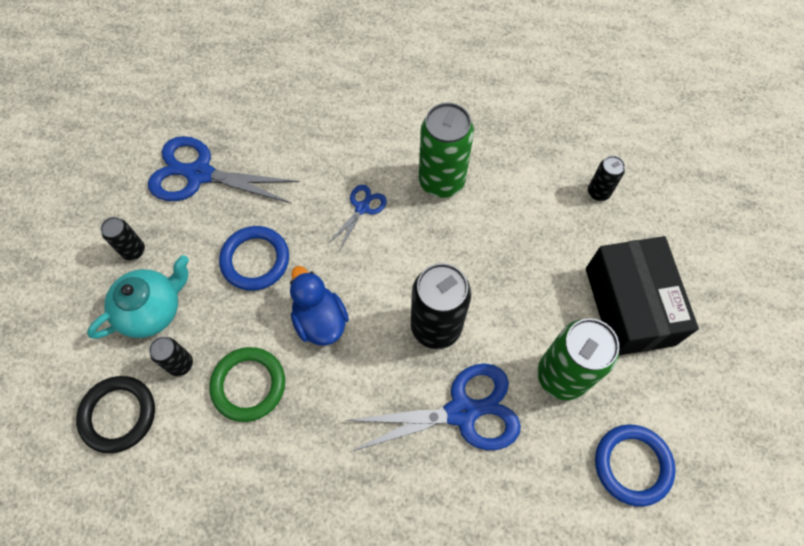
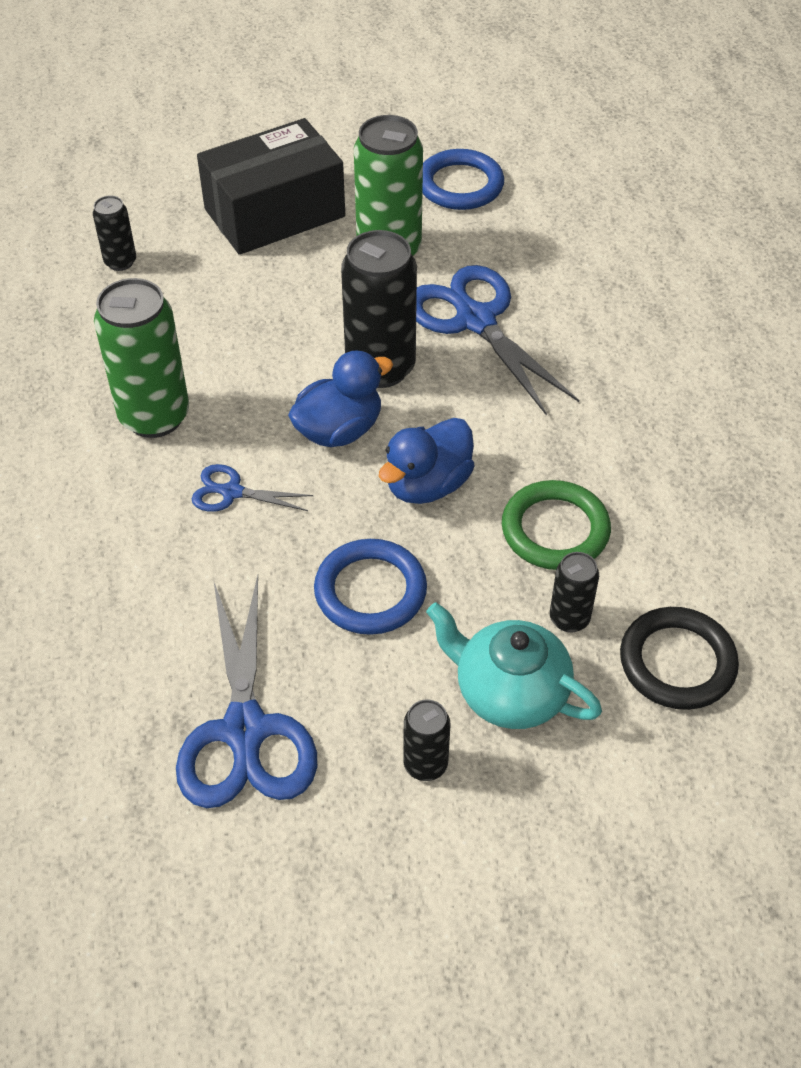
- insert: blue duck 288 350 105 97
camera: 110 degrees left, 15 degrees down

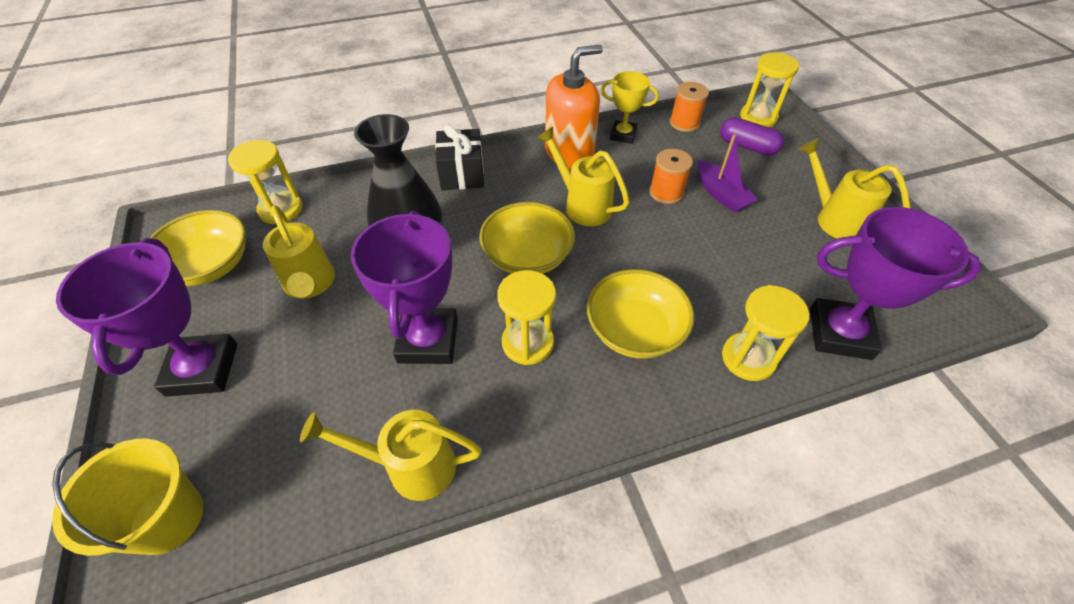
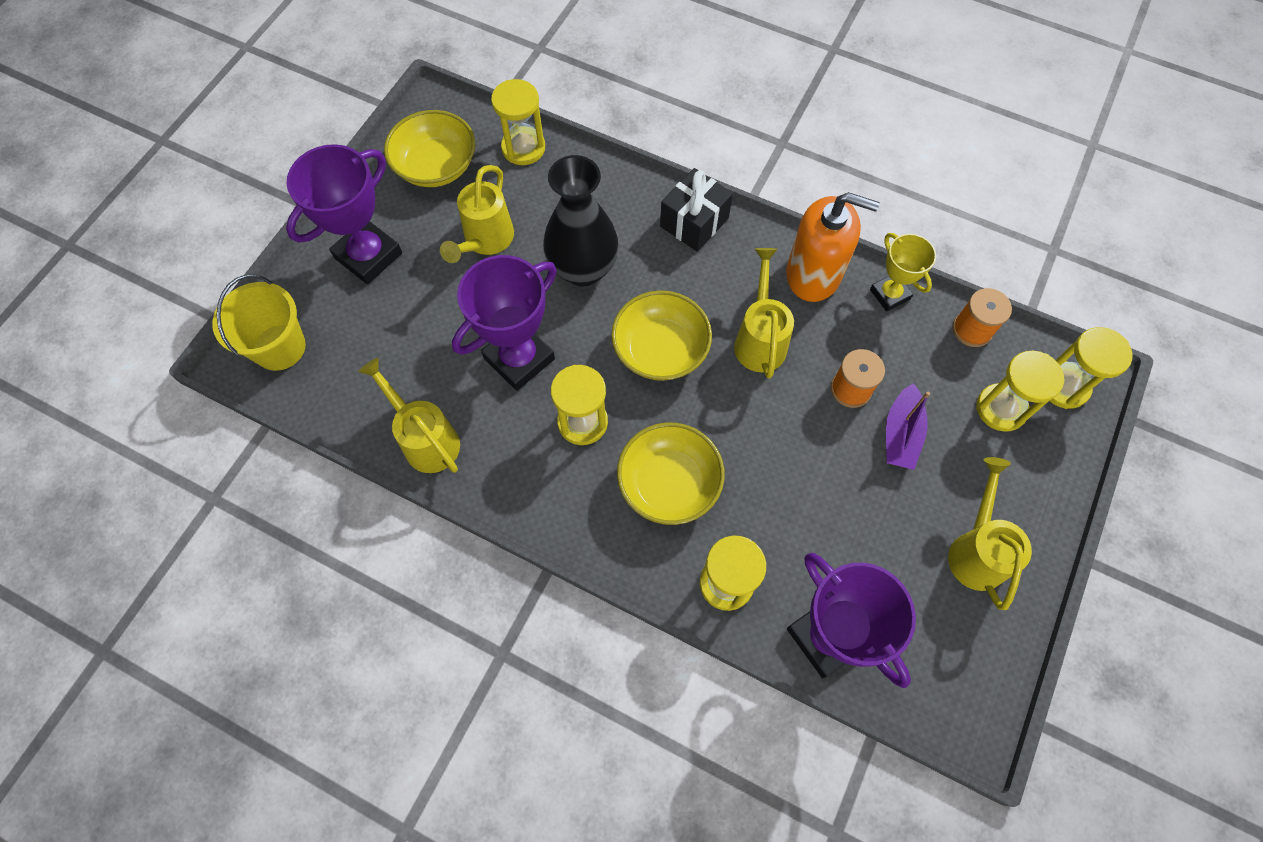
- replace: violet capsule 720 117 64 39 to golden sandglass 976 351 88 81
camera: 45 degrees right, 15 degrees up

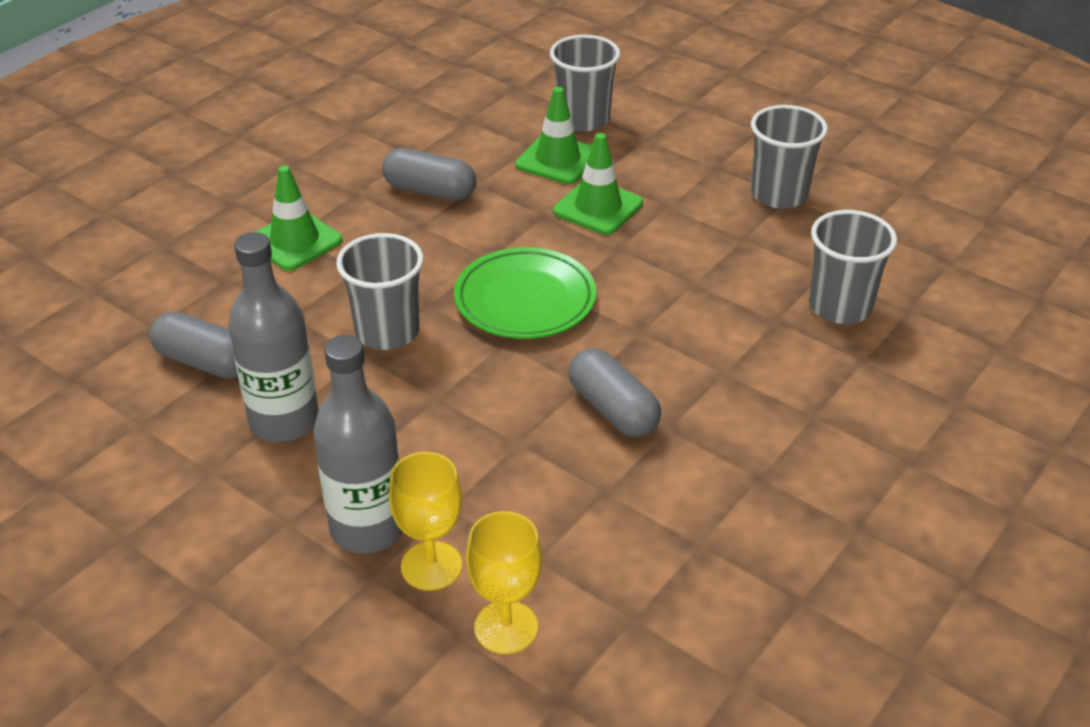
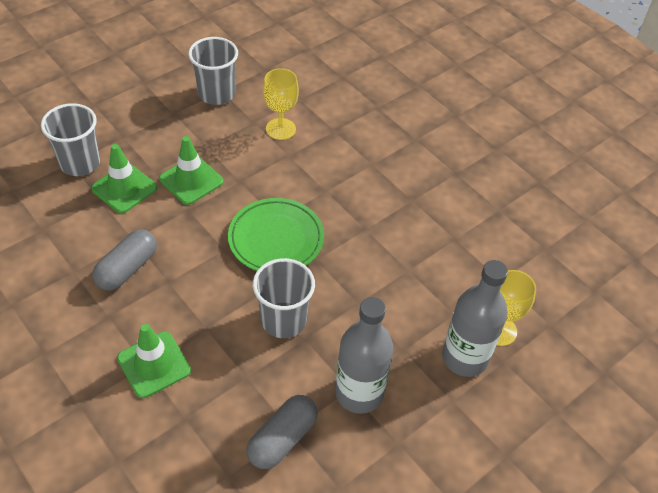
- move: golden wine glass 466 511 76 143 to 263 68 36 72
- delete: grey capsule 568 348 93 89
- delete: grey cup 809 210 88 114
camera: 80 degrees left, 10 degrees up

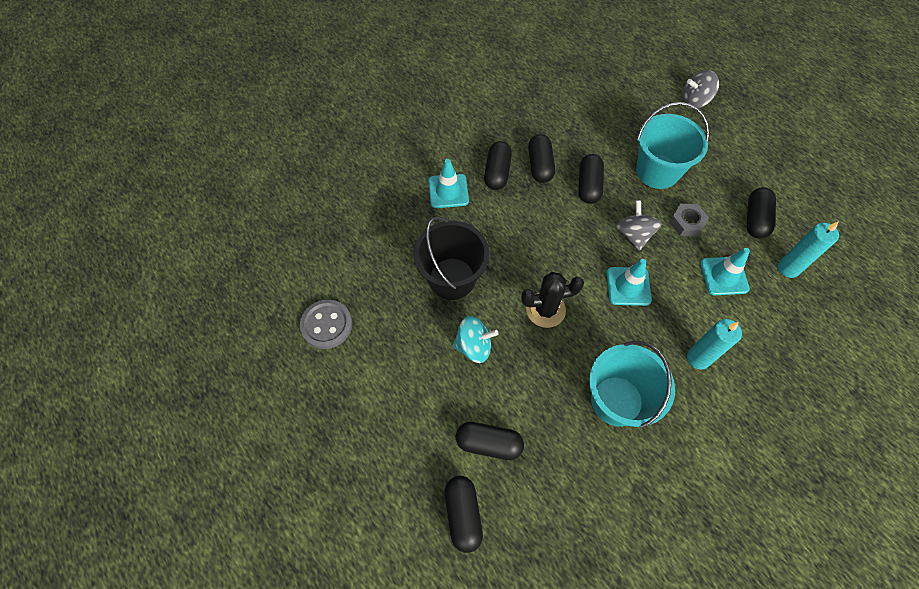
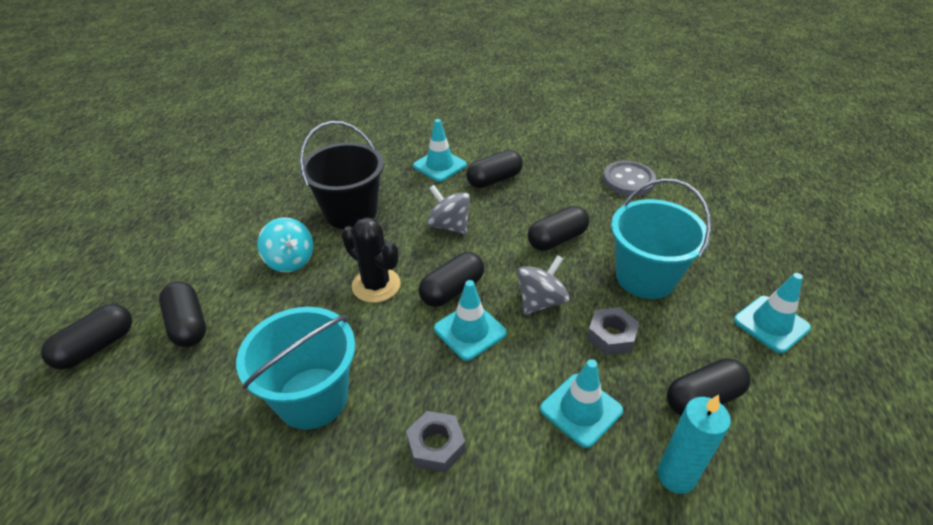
- move: grey shirt button 300 299 52 50 to 603 161 53 35
- move: jet-black capsule 528 134 27 49 to 419 252 65 55
- move: grey spinning top 682 70 37 38 to 427 185 43 50
- replace: turquoise candle 687 319 55 51 to grey hex nut 406 411 59 62
- insert: turquoise safety cone 734 273 77 80
camera: 50 degrees right, 20 degrees down

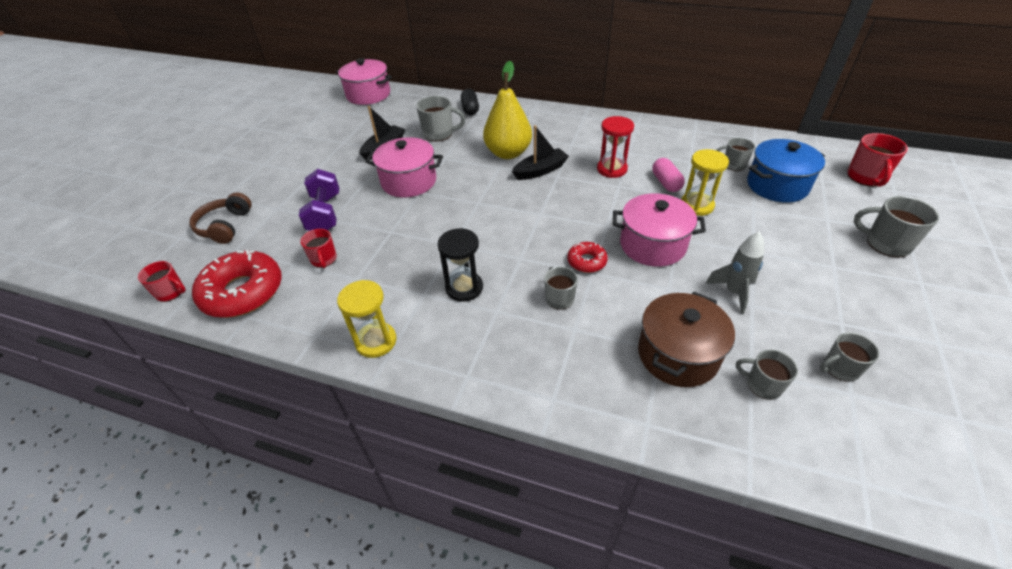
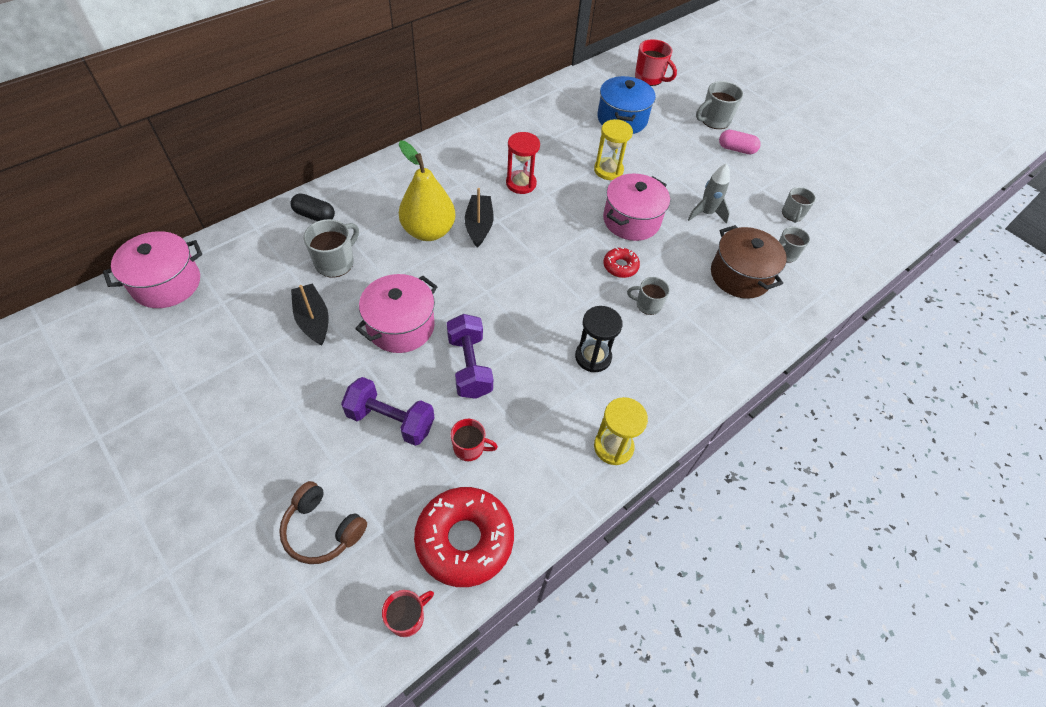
- move: pink capsule 652 158 33 34 to 719 130 42 24
- delete: grey mug 716 138 39 33
- insert: violet free weight 447 314 46 85
camera: 65 degrees left, 10 degrees up

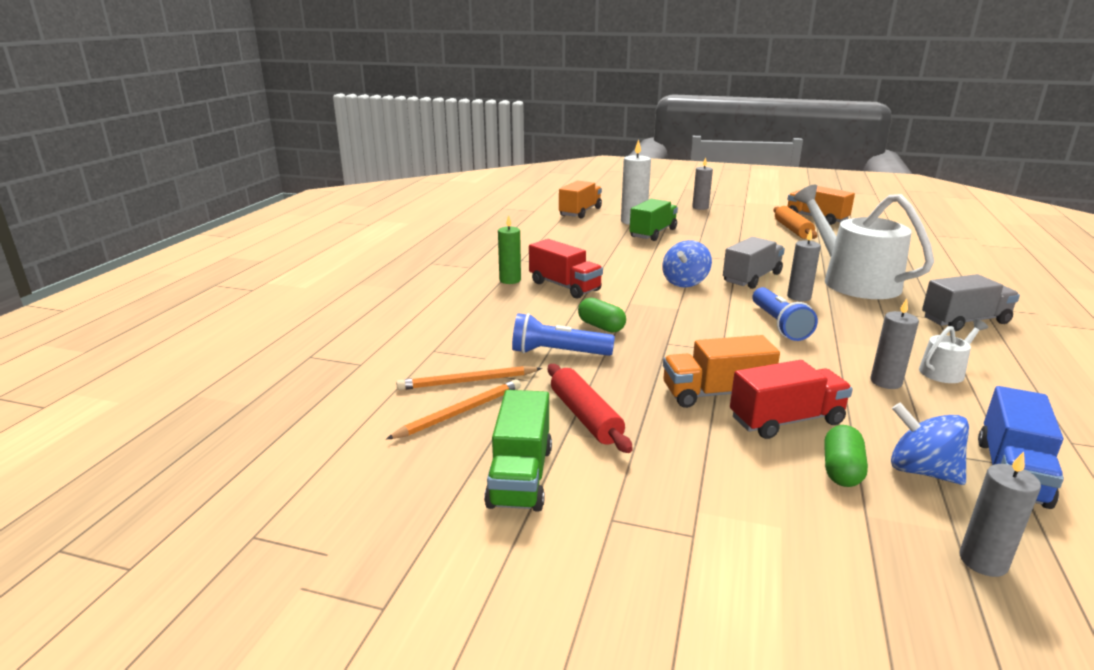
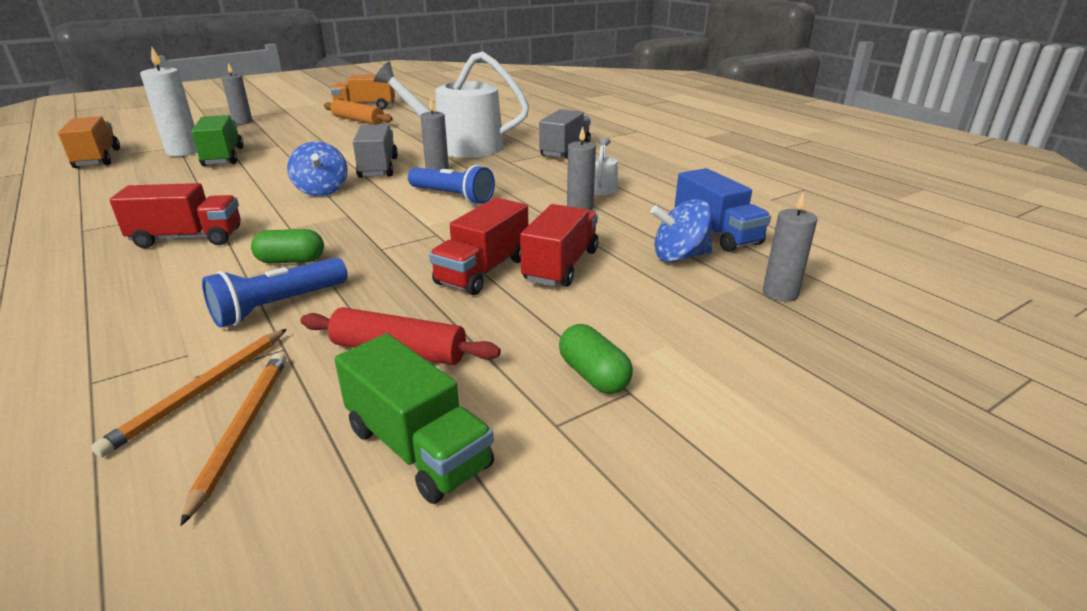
- delete: emerald candle 498 215 23 69
- recolor: orange truck 663 335 117 73 to scarlet truck 429 197 99 98
- move: emerald capsule 824 425 44 62 to 559 324 74 70
camera: 50 degrees left, 5 degrees up

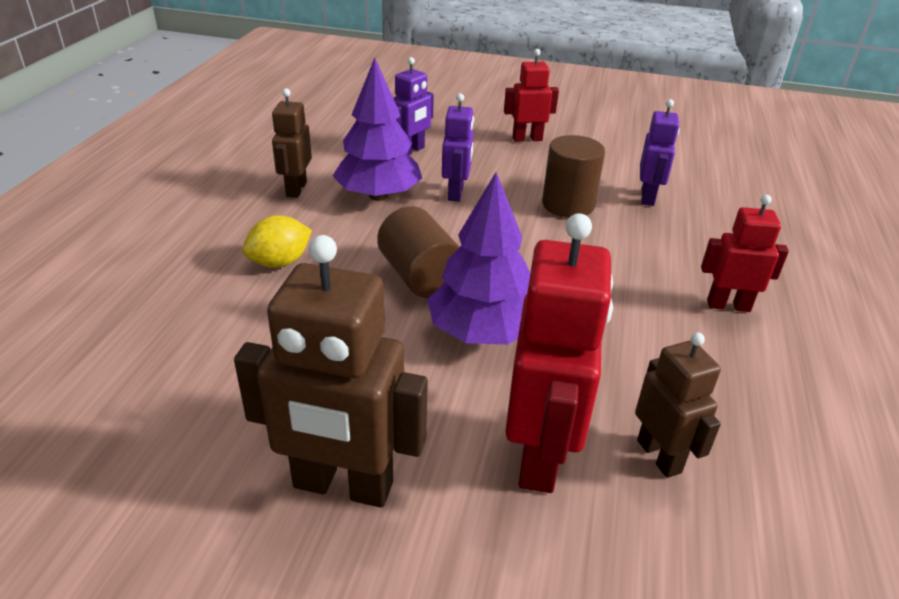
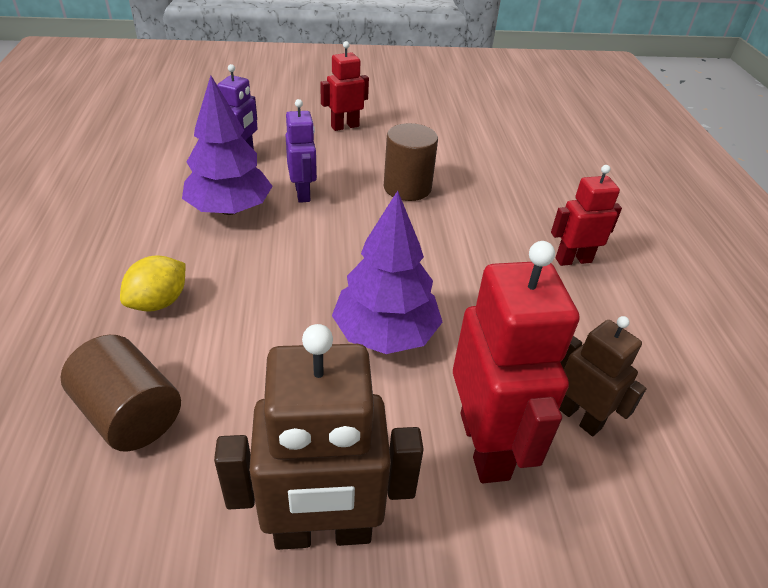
- delete: dark brown toy robot 272 88 40 110
- move: dark brown solid cylinder 377 206 82 92 to 61 335 120 117
- delete: violet toy robot 640 99 40 107
camera: 20 degrees left, 5 degrees up

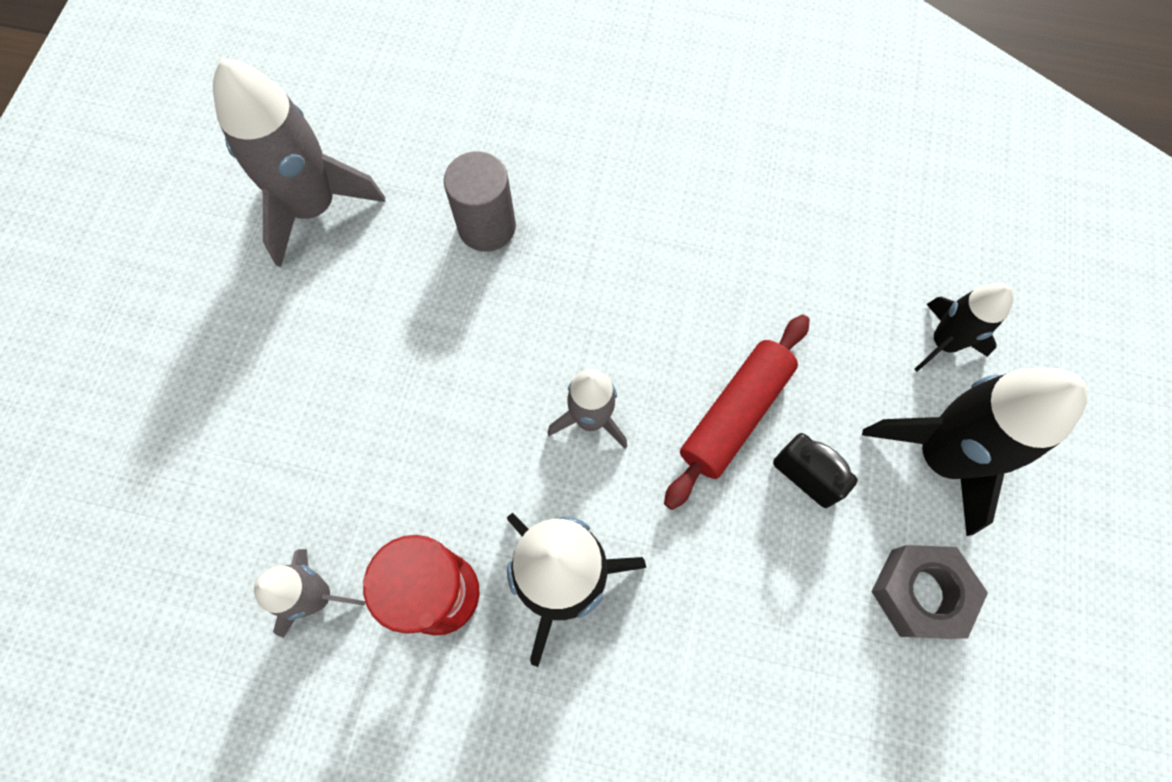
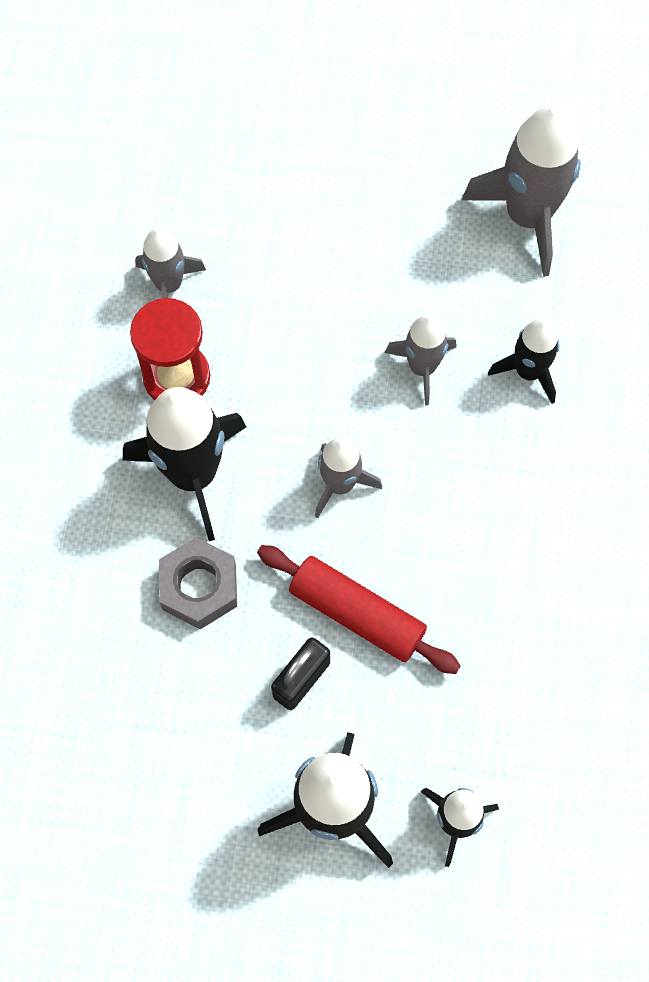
- replace: grey solid cylinder 444 151 72 101 to jet-black toy rocket 488 319 72 85
- move: grey hex nut 871 545 117 94 to 159 537 78 92
- insert: grey toy rocket 385 314 72 91
camera: 85 degrees right, 0 degrees up

